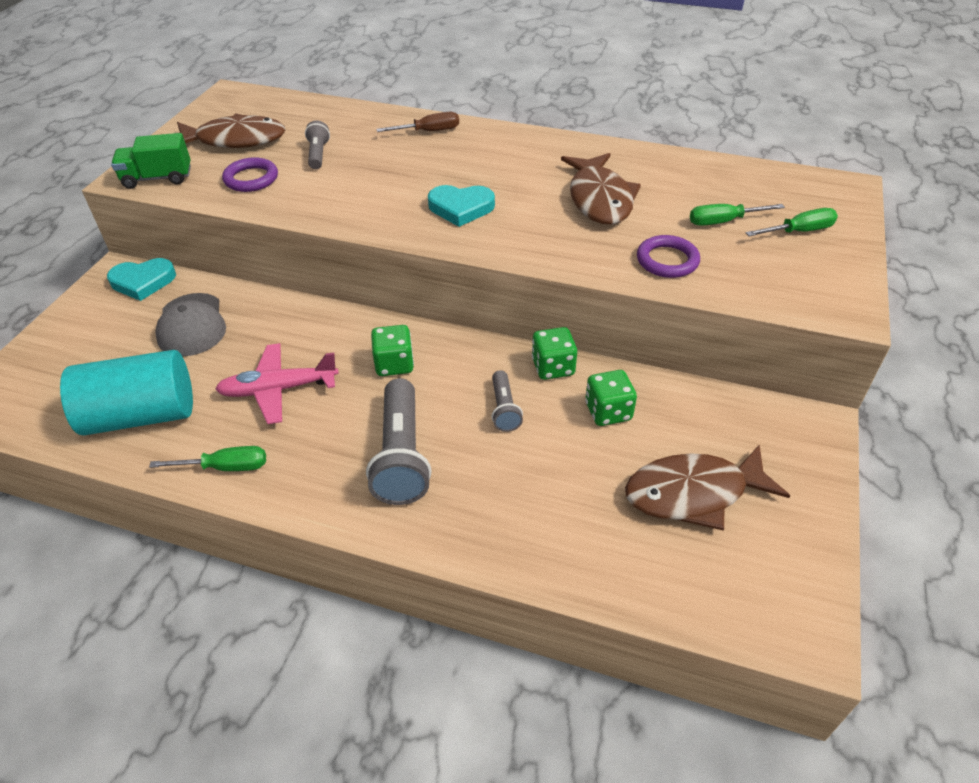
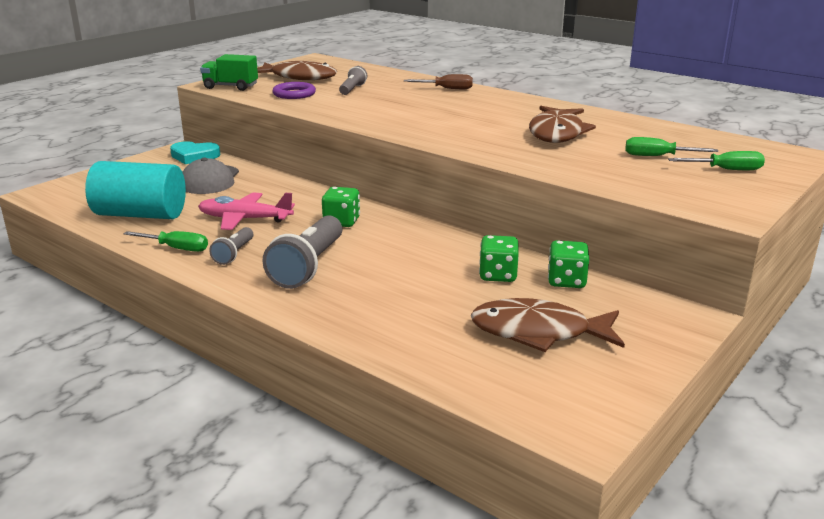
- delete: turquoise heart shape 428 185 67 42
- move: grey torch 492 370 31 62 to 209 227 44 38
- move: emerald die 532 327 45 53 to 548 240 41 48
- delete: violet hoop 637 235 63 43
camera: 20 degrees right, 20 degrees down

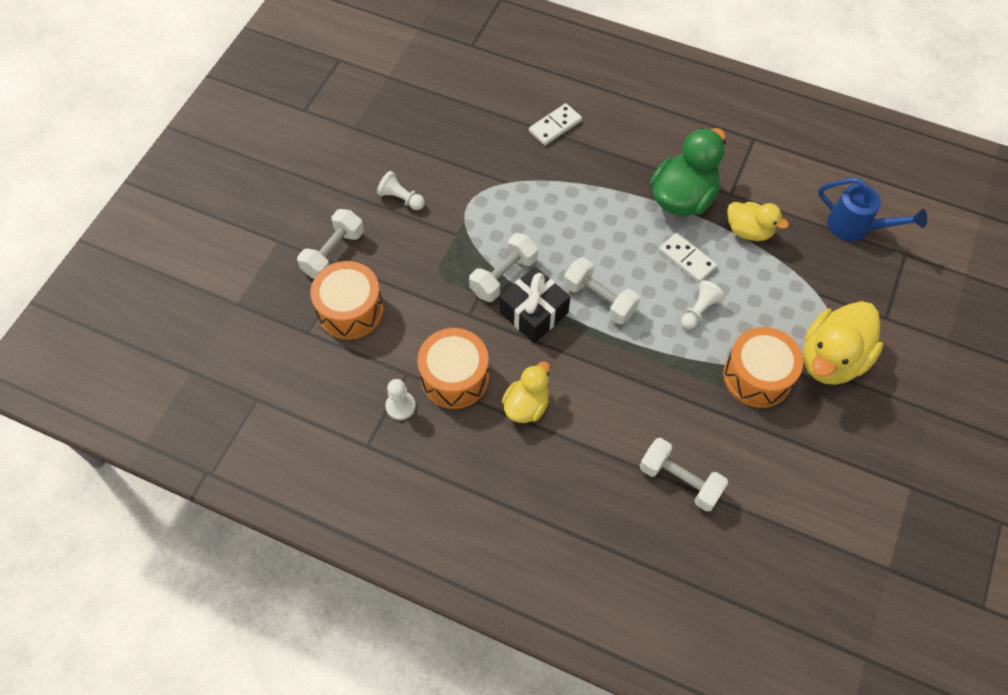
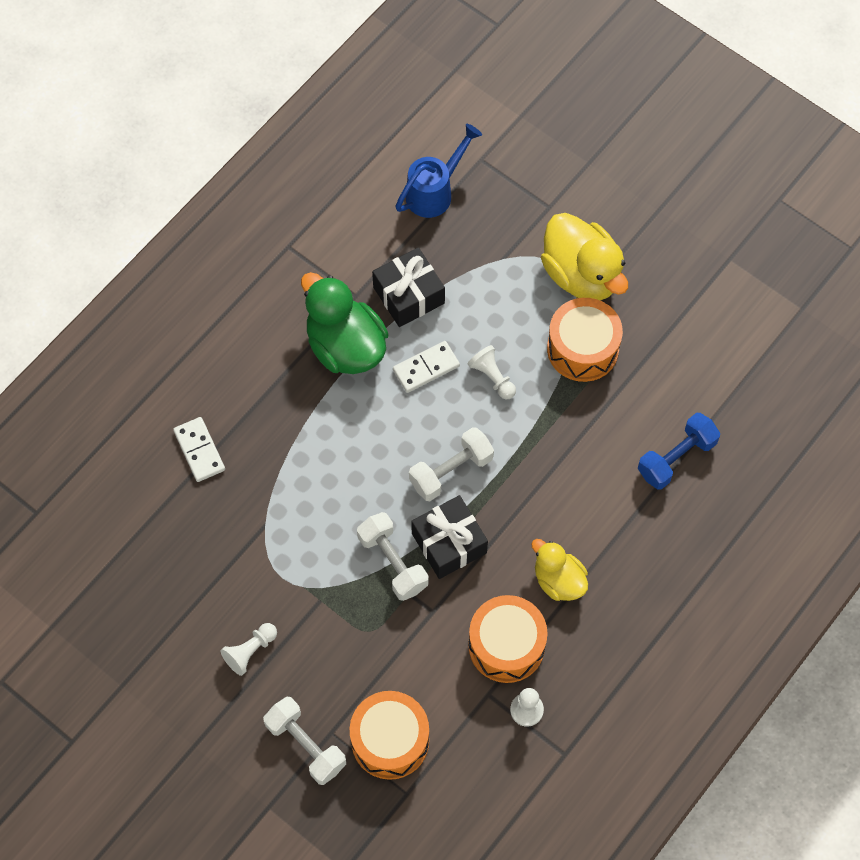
- recolor: white free weight 640 438 88 74 to blue free weight 638 413 82 77
- replace: golden duck 727 202 62 39 to jet-black gift 372 247 73 80
camera: 75 degrees left, 5 degrees up

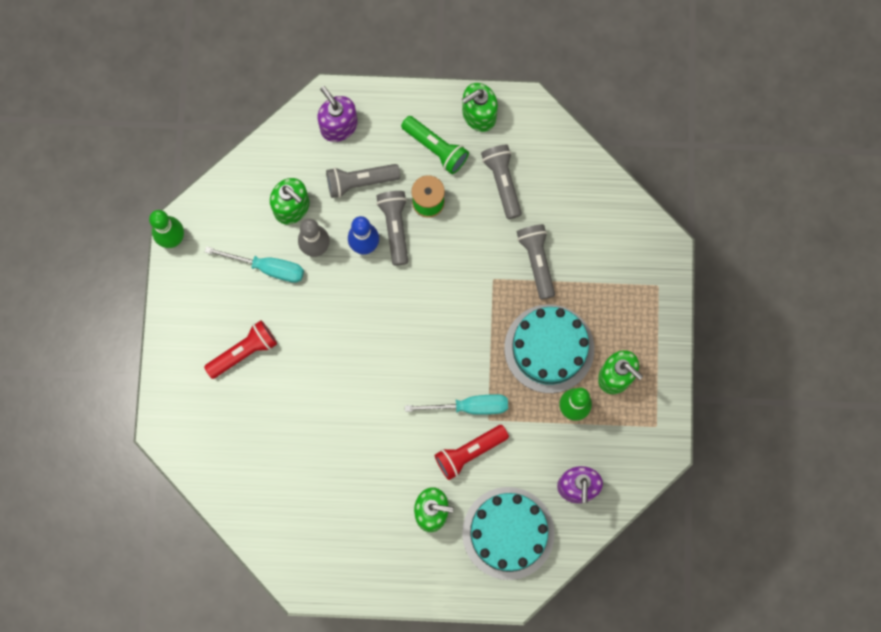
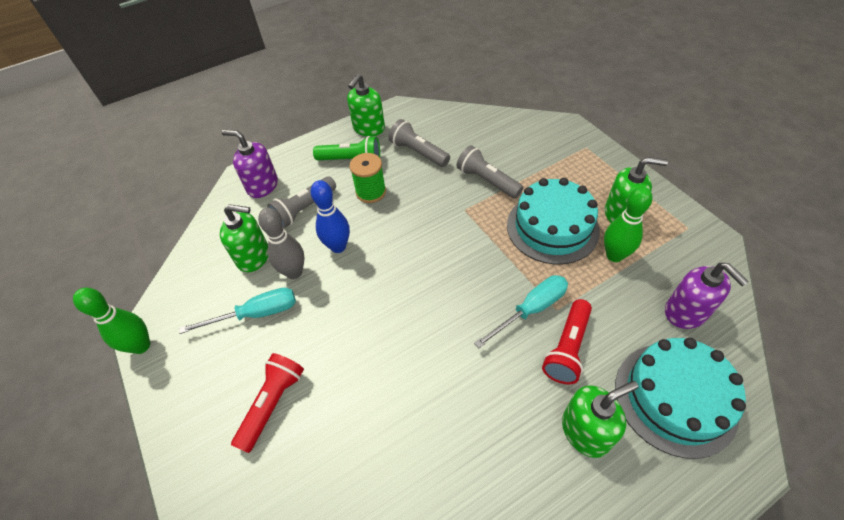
- delete: grey torch 376 191 32 75
camera: 30 degrees left, 25 degrees down

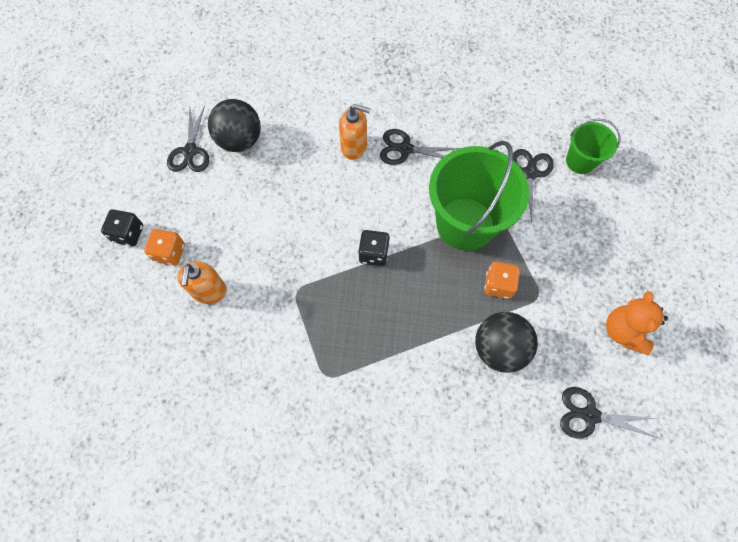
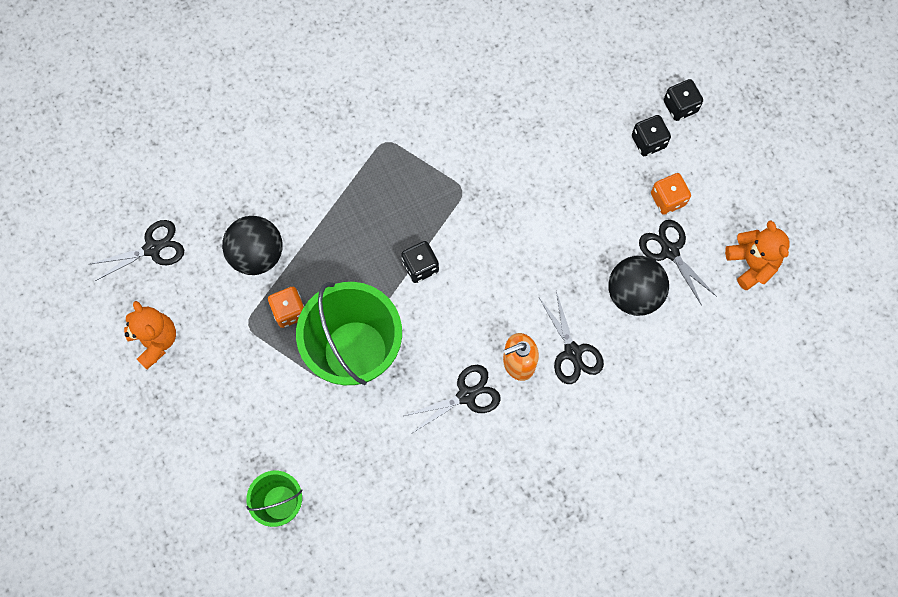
- move: orange die 144 229 41 37 to 651 173 40 42
- delete: orange pump bottle 177 261 50 43
- move: jet-black scissors 513 149 41 72 to 539 291 65 93
- insert: jet-black die 664 79 39 42
- insert: orange teddy 725 220 65 70
camera: 145 degrees right, 5 degrees up

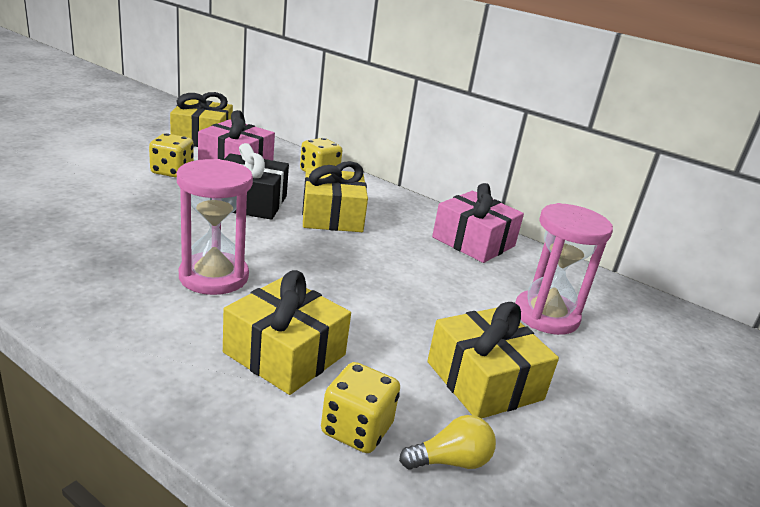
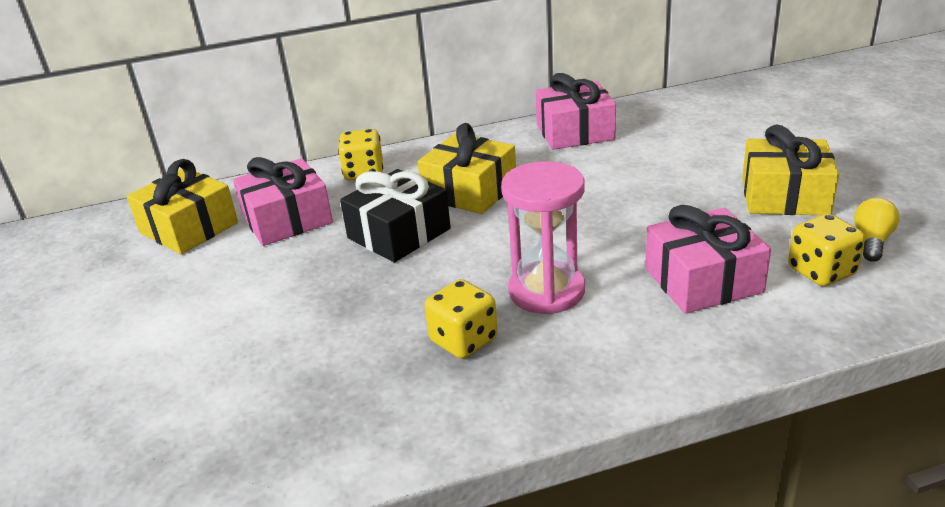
- move: golden die 149 133 45 45 to 424 279 74 80
- recolor: golden gift 223 270 128 125 to pink gift 645 205 126 109
- delete: pink sandglass 515 203 98 132
camera: 45 degrees left, 5 degrees up

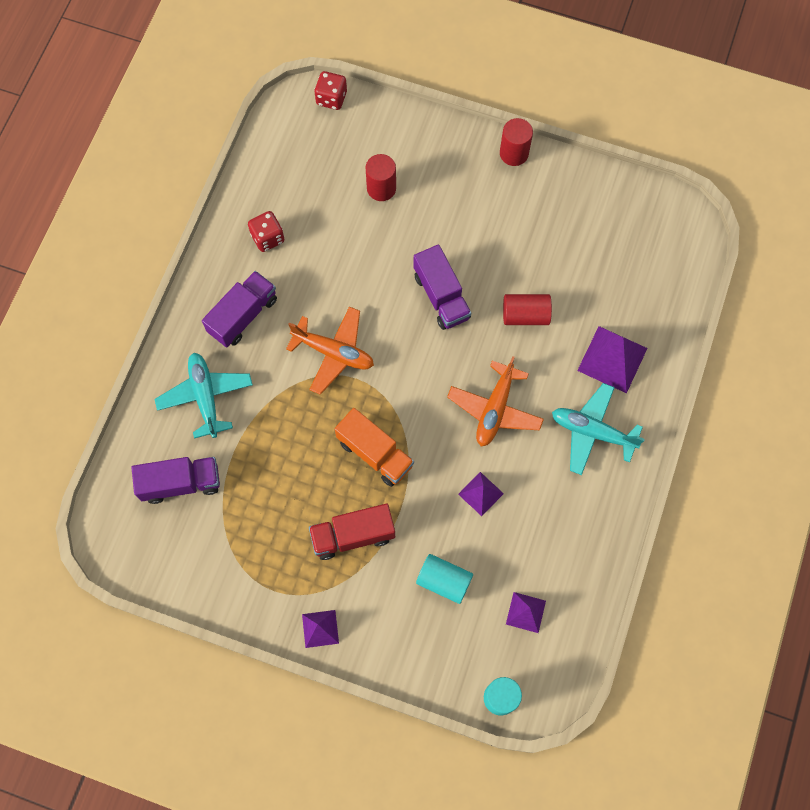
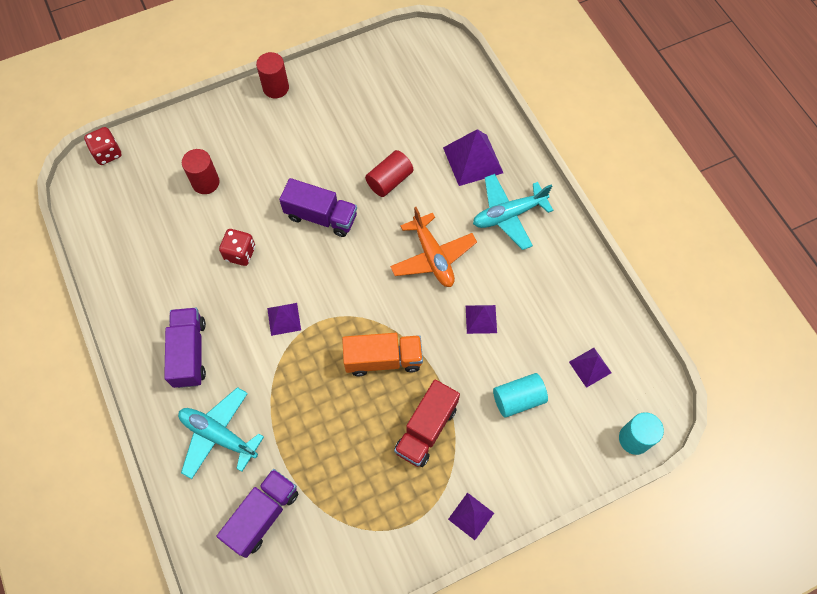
- move: scarlet die 248 211 37 41 to 219 229 36 37
- replace: orange toy plane 286 307 88 88 to violet pyramid 267 303 34 33
camera: 45 degrees left, 5 degrees down

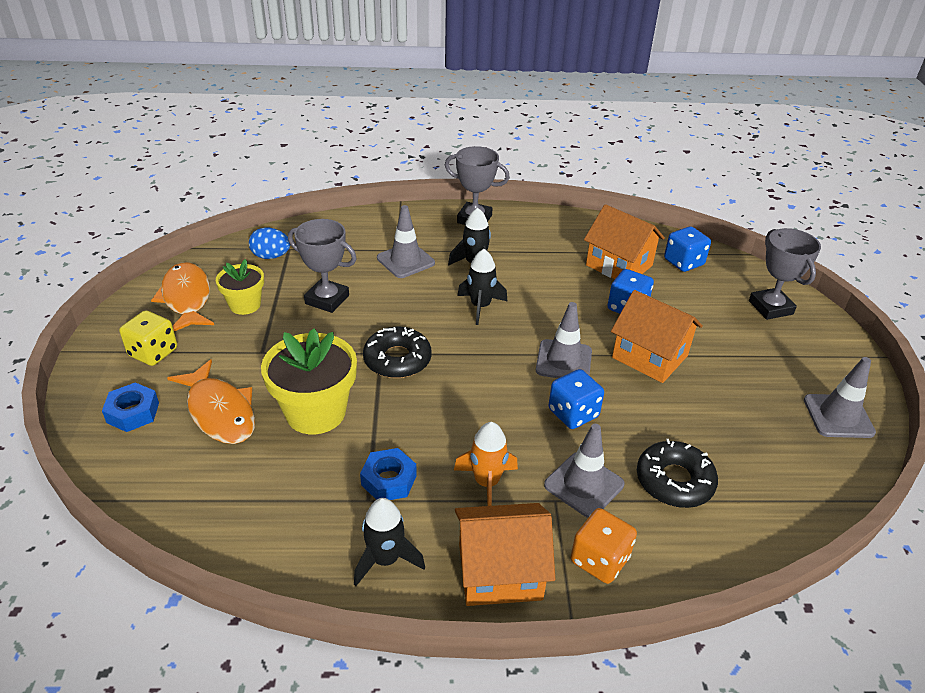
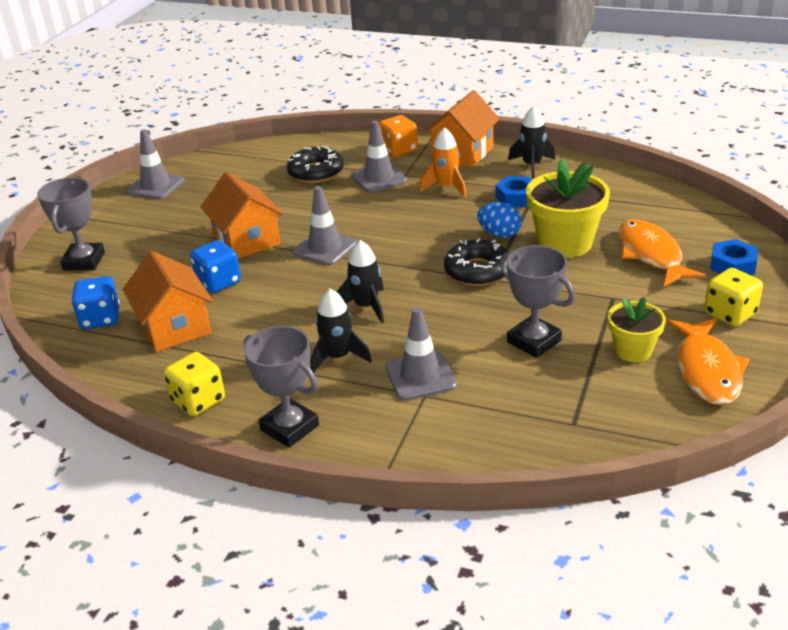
- move: blue egg 249 228 41 31 to 477 202 45 36
- rotate: orange house 455 503 100 103 = 424 90 76 78 75 degrees counterclockwise
- delete: blue die 549 369 55 60
- insert: golden die 164 352 61 64
camera: 155 degrees left, 5 degrees down

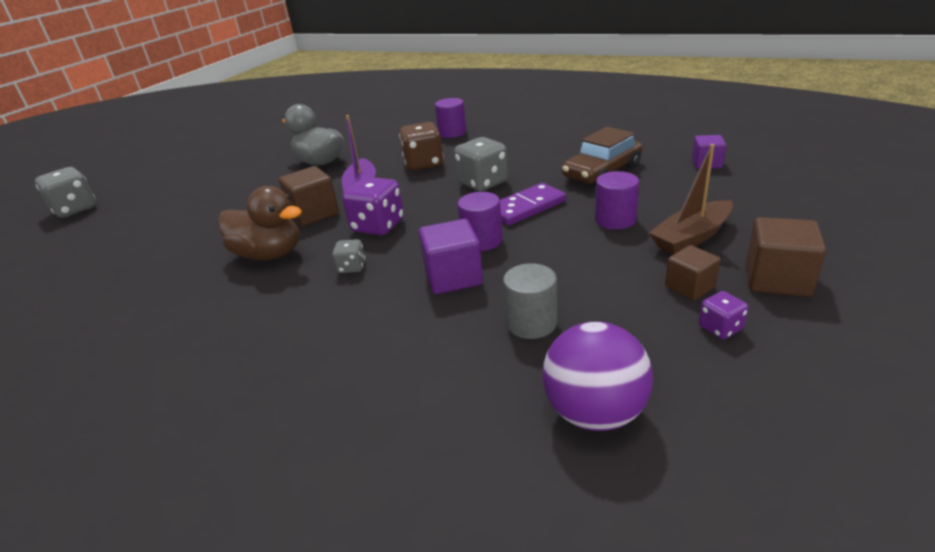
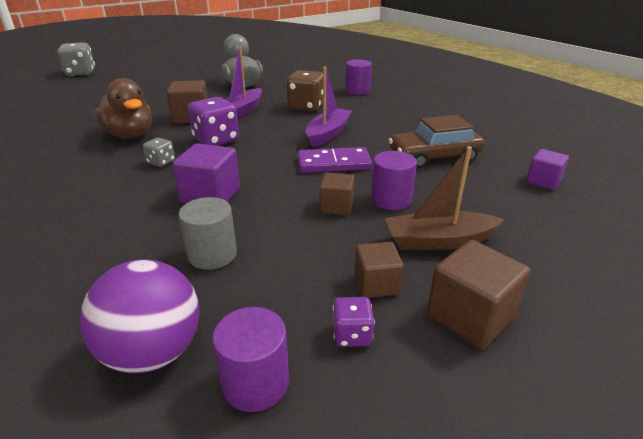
- replace: grey die 454 137 54 54 to violet toy boat 306 67 46 81
- move: violet solid cylinder 457 192 46 59 to 212 307 77 105
- insert: dark brown solid cube 320 173 35 42
camera: 25 degrees right, 0 degrees up

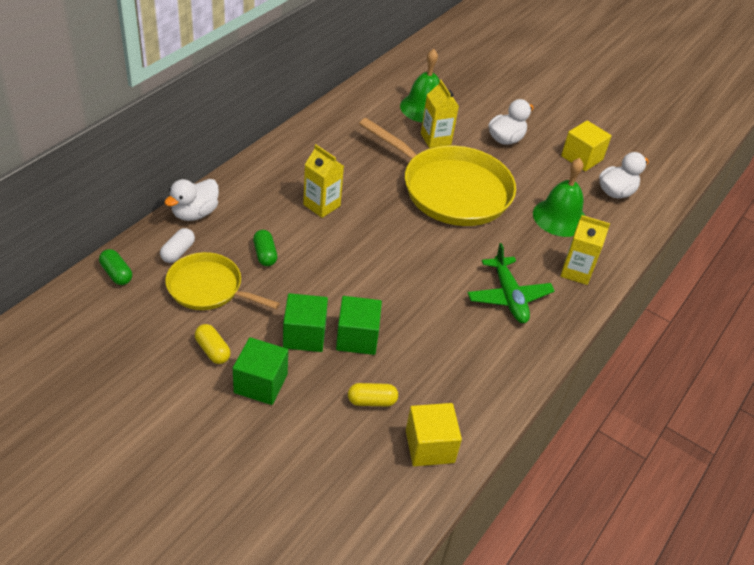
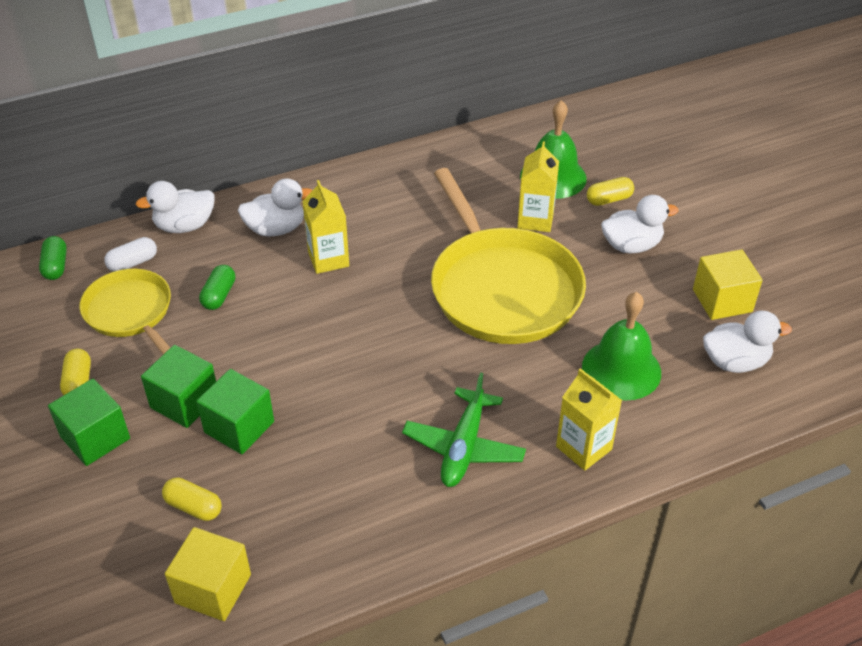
- insert: white duck 238 178 75 59
- insert: golden capsule 587 177 47 29
camera: 35 degrees right, 0 degrees up

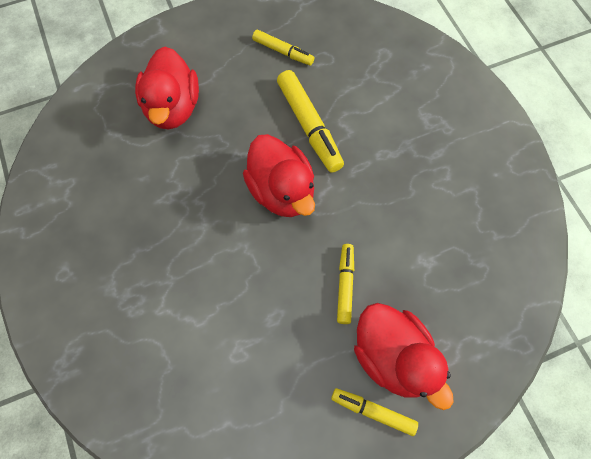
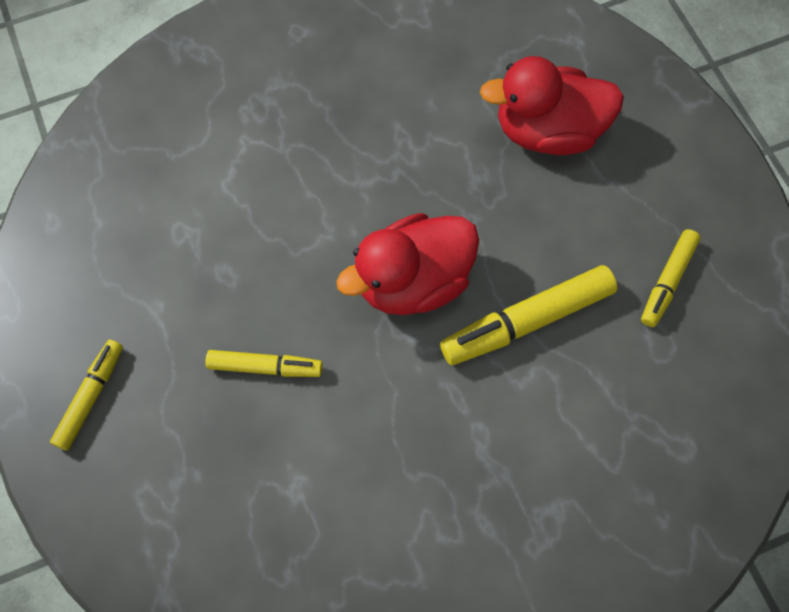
- delete: scarlet duck 354 303 99 107
camera: 90 degrees right, 0 degrees up

